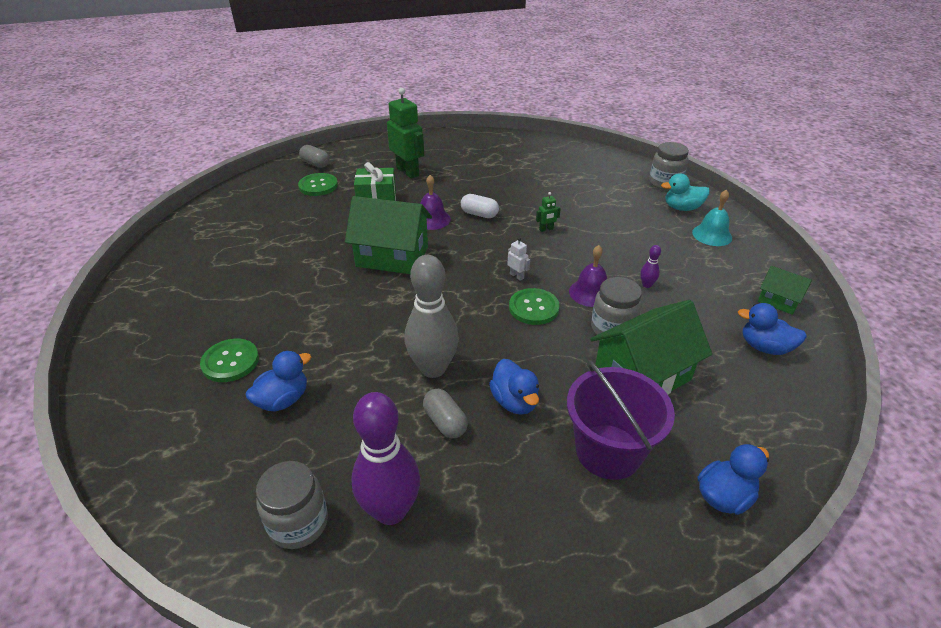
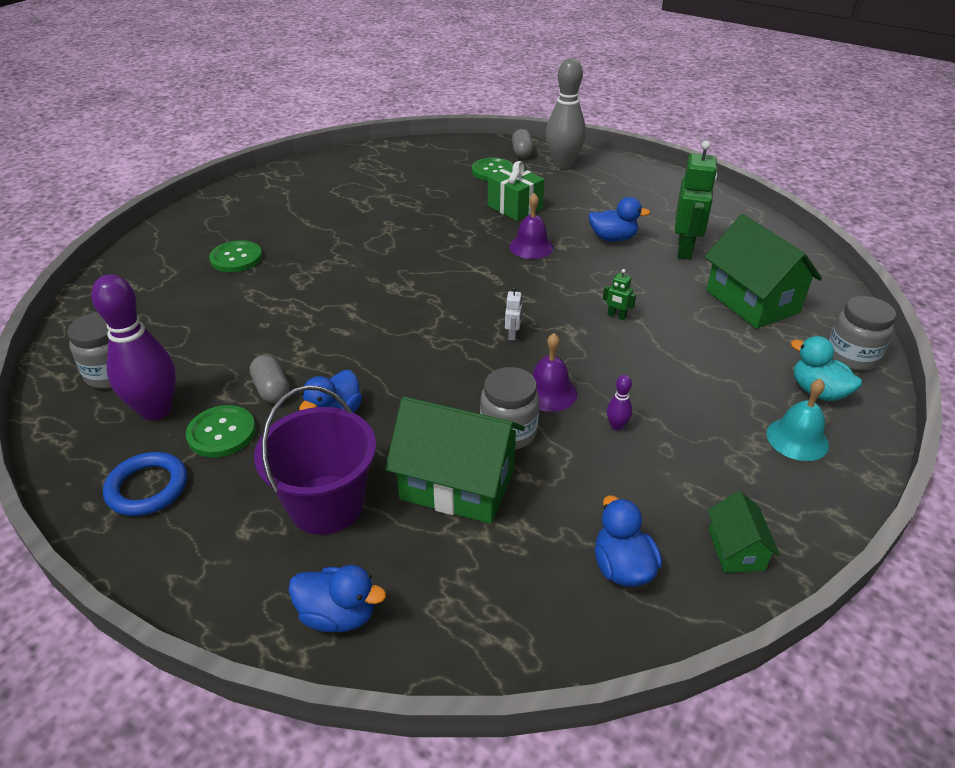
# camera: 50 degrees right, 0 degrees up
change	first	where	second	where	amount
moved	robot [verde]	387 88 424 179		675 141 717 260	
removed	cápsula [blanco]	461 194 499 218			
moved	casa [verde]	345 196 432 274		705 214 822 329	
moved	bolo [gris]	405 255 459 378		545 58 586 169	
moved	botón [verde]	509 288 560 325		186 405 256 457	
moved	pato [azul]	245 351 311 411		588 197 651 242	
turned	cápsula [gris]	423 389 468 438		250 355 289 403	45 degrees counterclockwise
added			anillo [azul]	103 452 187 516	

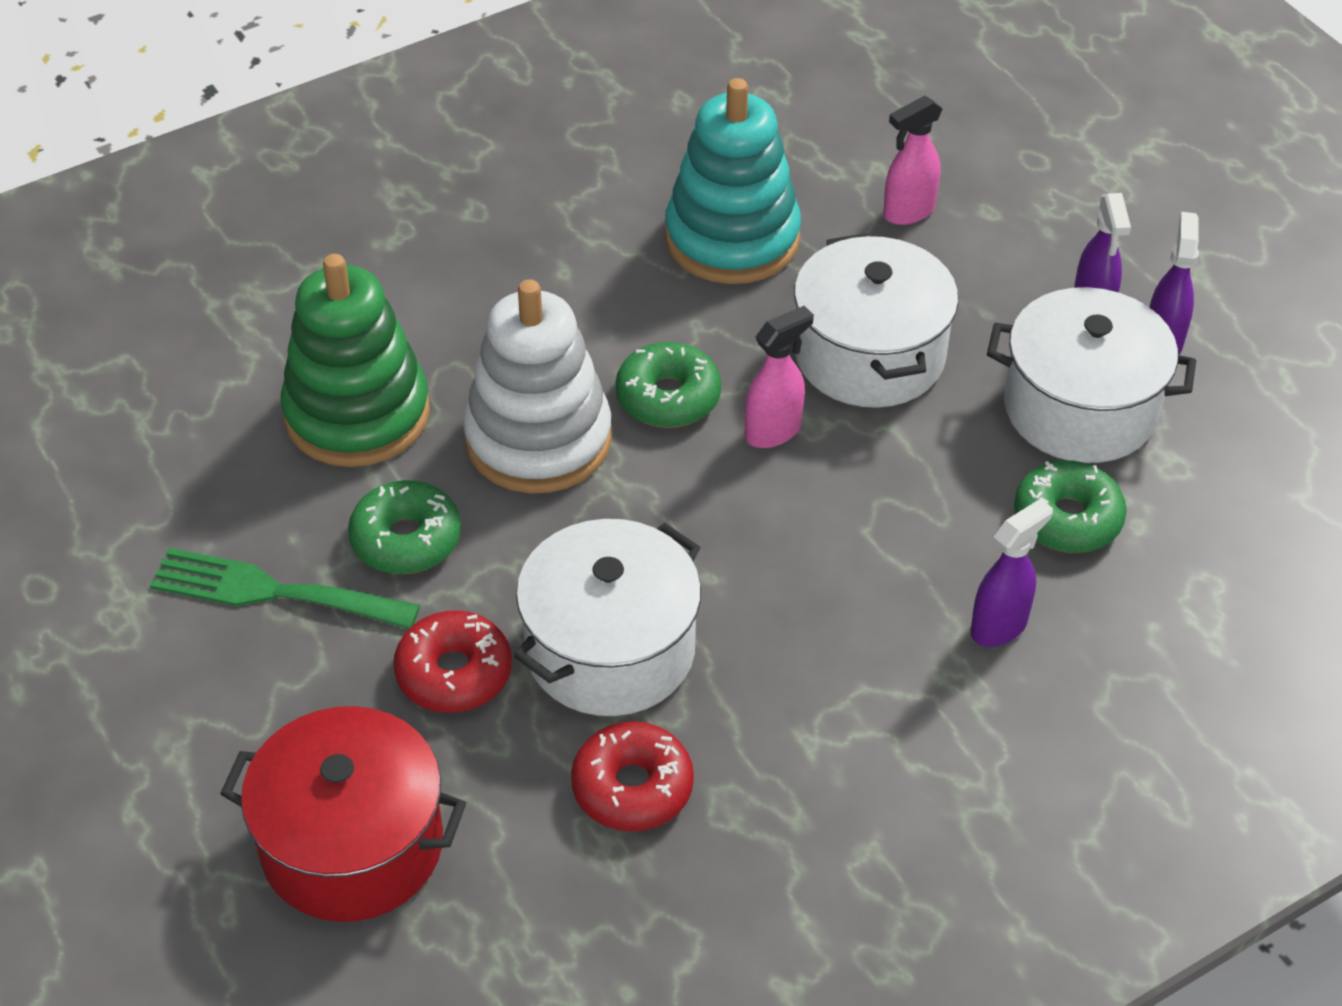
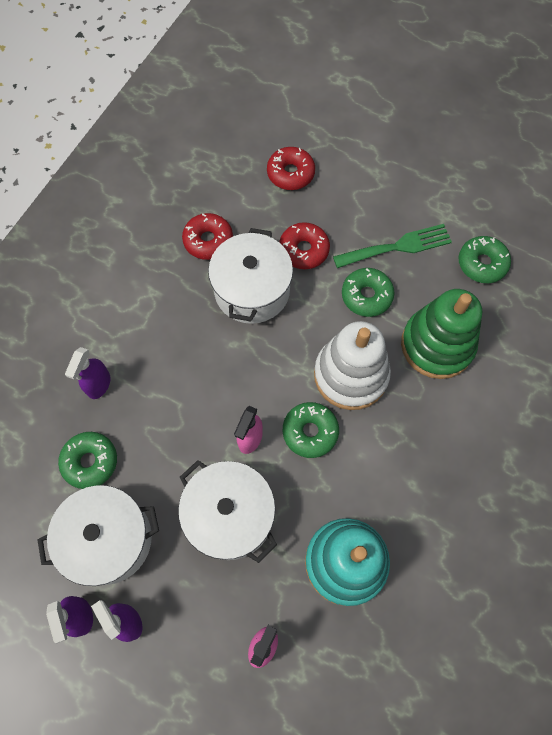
# camera: 150 degrees right, 20 degrees up
change	first	where	second	where	amount
replaced	olla [rojo]	220 706 466 922	rosquilla [rojo]	267 147 315 190	
added			rosquilla [verde]	458 236 511 283	

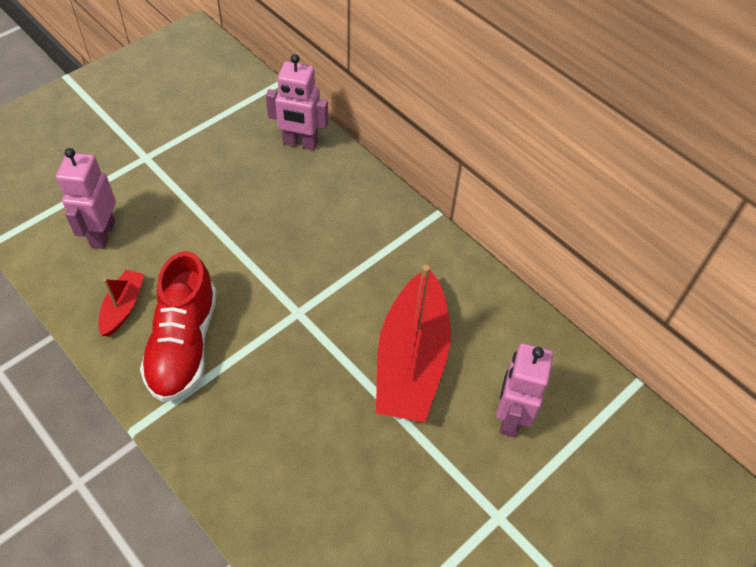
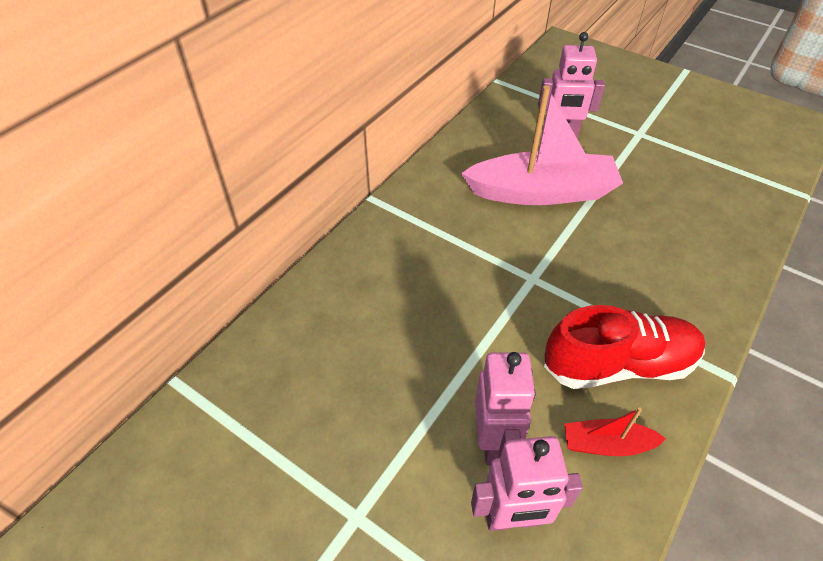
# camera: 100 degrees left, 5 degrees down
change	first	where	second	where	amount
moved	robot [rosa]	266 54 328 150		475 352 535 465	
recoloured	barco [rojo]	376 265 451 423	barco [rosa]	461 86 623 205	

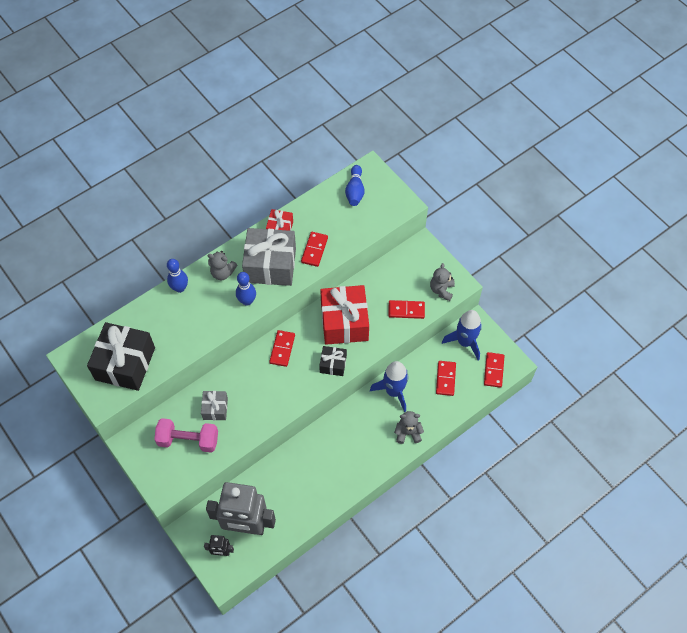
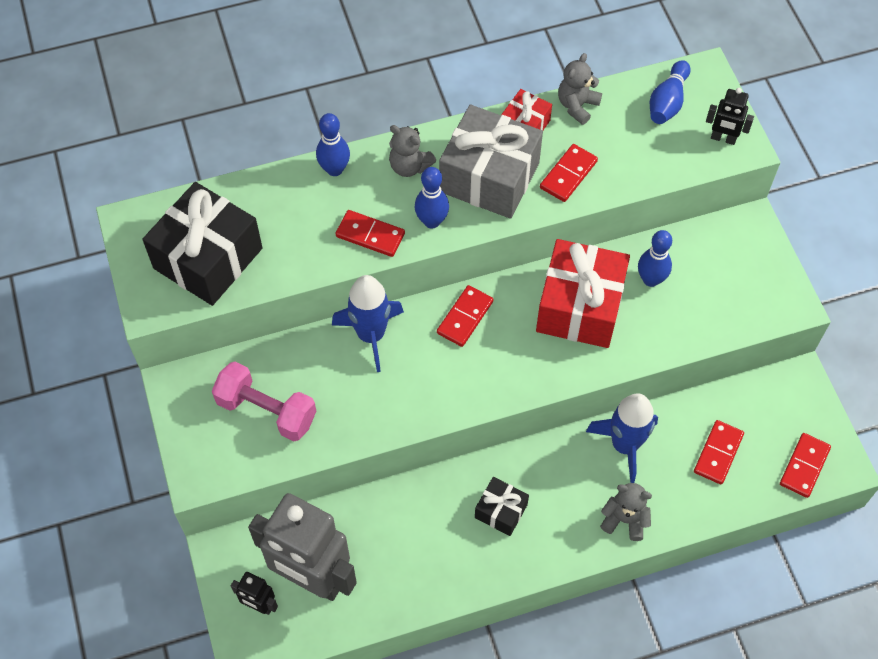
# camera: 20 degrees right, 0 degrees up
change	first	where	second	where	amount
moved	osito [gris]	430 263 455 301		558 53 602 125	
moved	ficha de dominó [rojo]	388 300 425 319		335 210 405 257	
moved	cohete [azul]	442 310 482 361		332 275 404 372	
moved	regalo [negro]	319 346 347 376		475 477 529 536	
removed	regalo [gris]	201 391 228 420			
added			robot [negro]	706 88 754 145	
added			bolo [azul]	638 230 672 287	

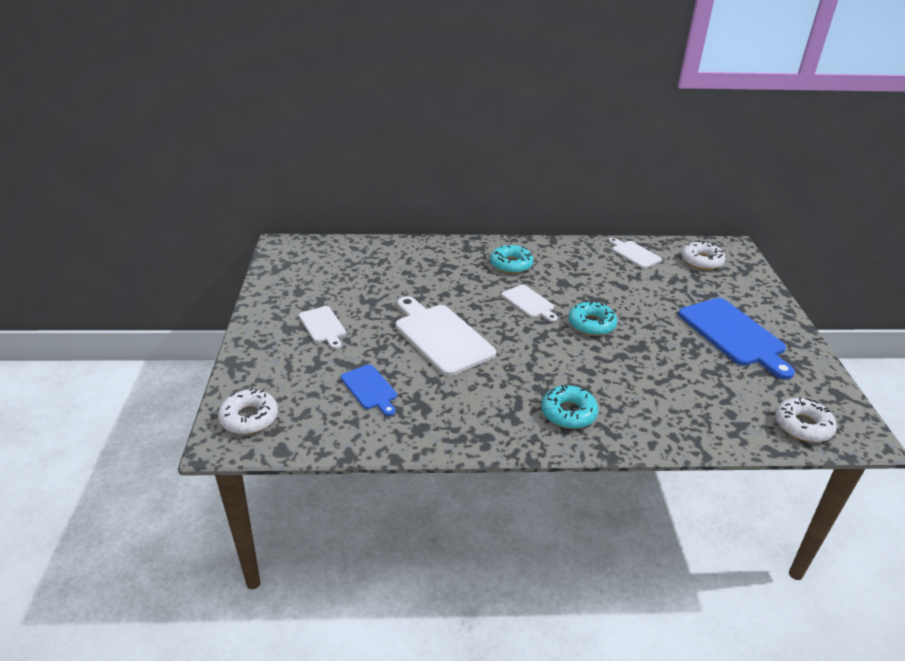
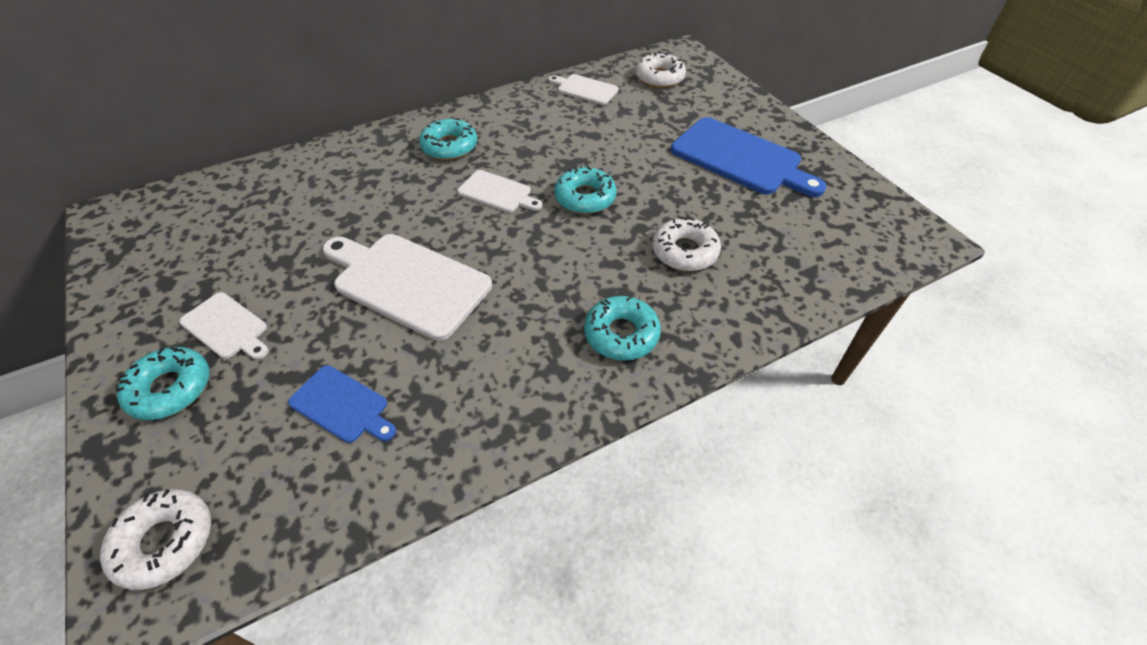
# camera: 25 degrees left, 15 degrees up
change	first	where	second	where	amount
moved	rosquilla [blanco]	775 397 837 442		652 217 721 271	
added			rosquilla [turquesa]	116 347 210 420	

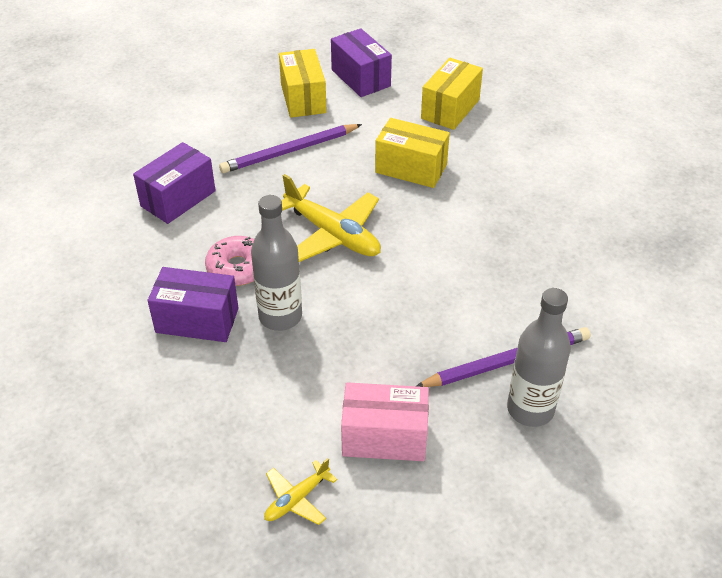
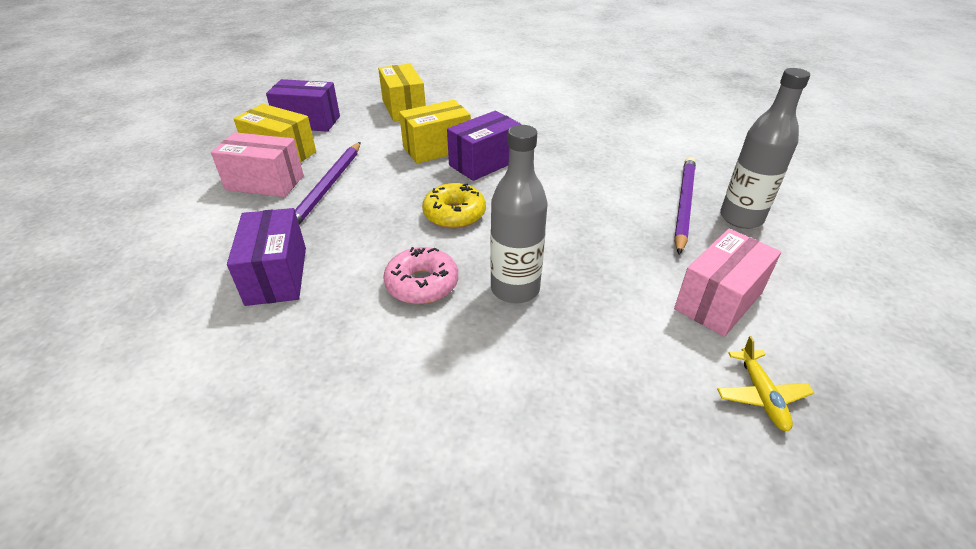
# camera: 50 degrees left, 5 degrees down
change	first	where	second	where	amount
replaced	avión [amarillo]	281 174 381 262	rosquilla [amarillo]	422 183 486 228	
moved	caja [morado]	148 267 239 342		447 111 521 181	
added			caja [rosa]	211 132 304 197	

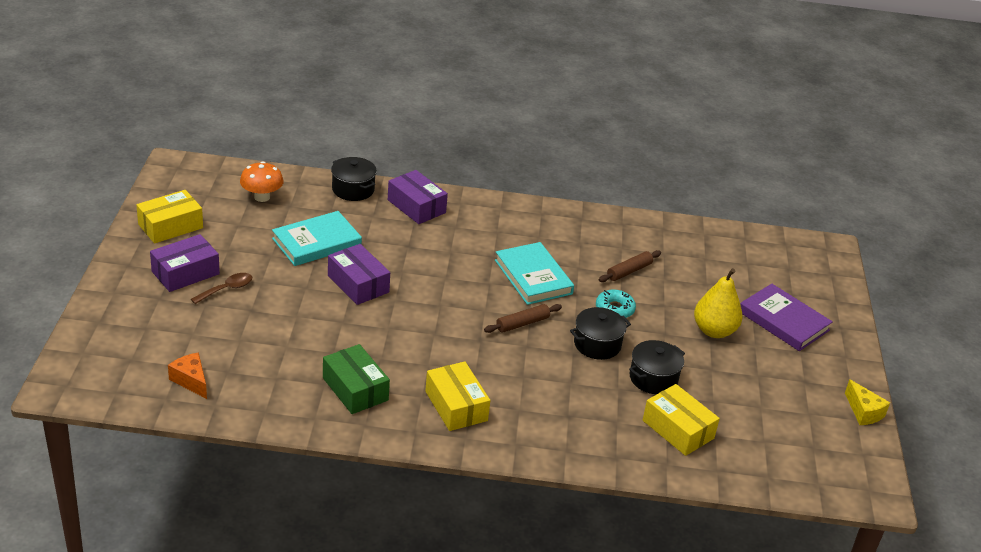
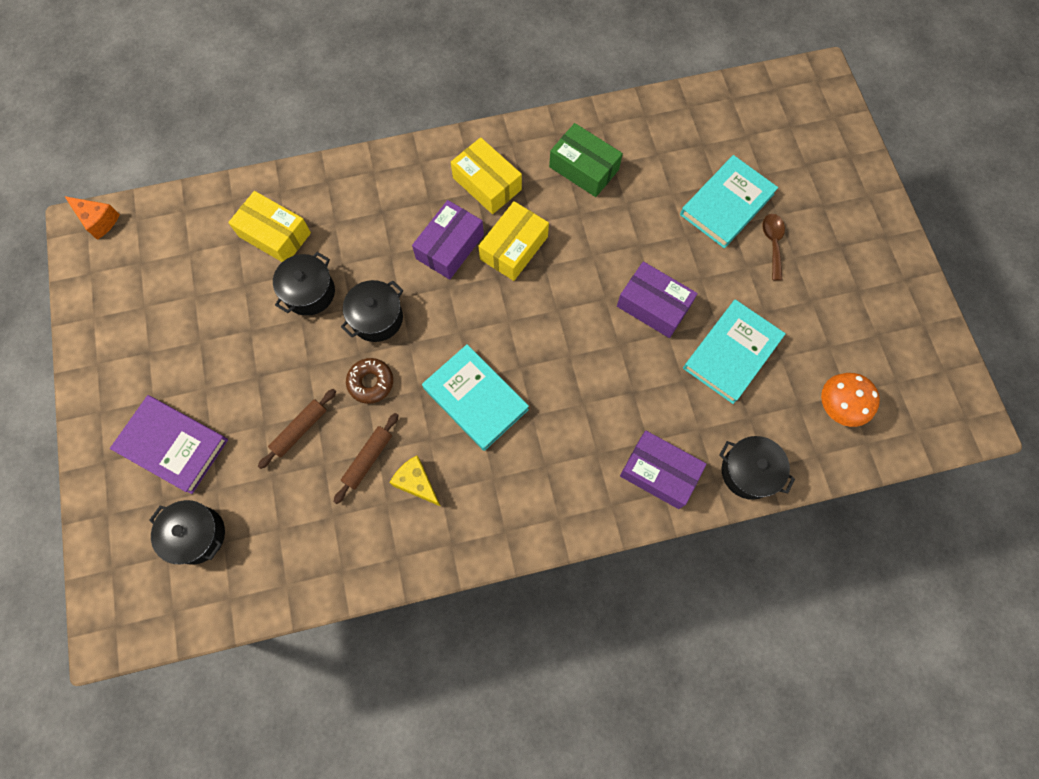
# camera: 165 degrees right, 35 degrees up
change	first	where	second	where	amount
moved	caja [amarillo]	136 190 203 244		478 201 549 281	
moved	caja [morado]	150 234 220 292		412 200 484 280	
removed	pera [amarillo]	694 268 743 338			
turned	cuchara [marrón]	191 273 252 304		763 214 785 281	150 degrees clockwise
recoloured	rosquilla [turquesa]	596 290 636 318	rosquilla [marrón]	346 358 393 404	
moved	rodillo [marrón]	484 304 562 333		258 389 336 469	
moved	queso [naranja]	168 352 207 399		64 196 120 240	
moved	queso [amarillo]	845 379 890 425		390 456 441 507	
added			libro [turquesa]	680 155 778 249	
added			olla [negro]	149 500 225 565	

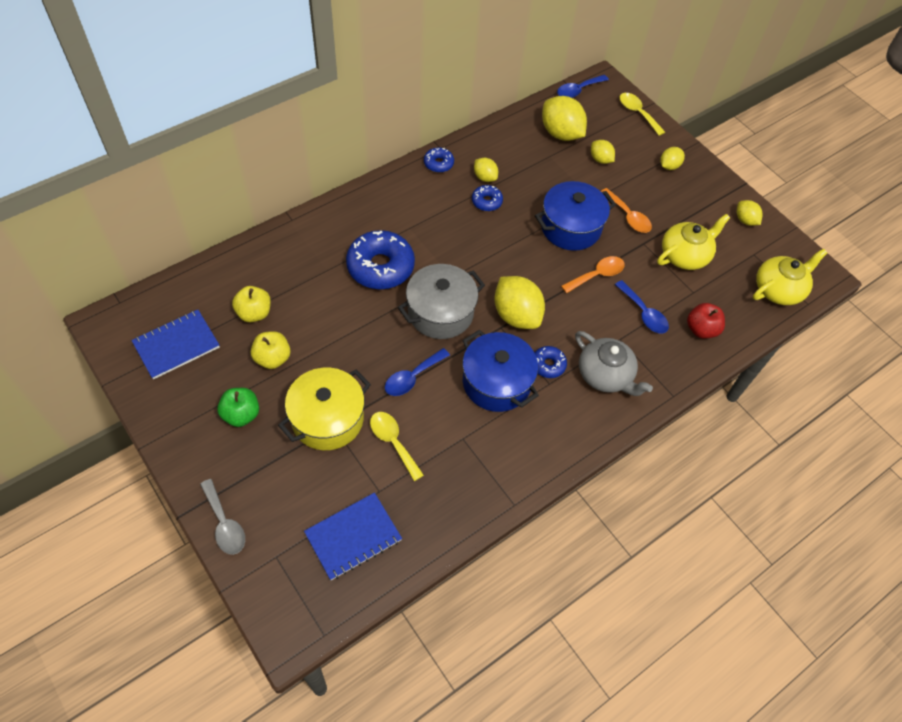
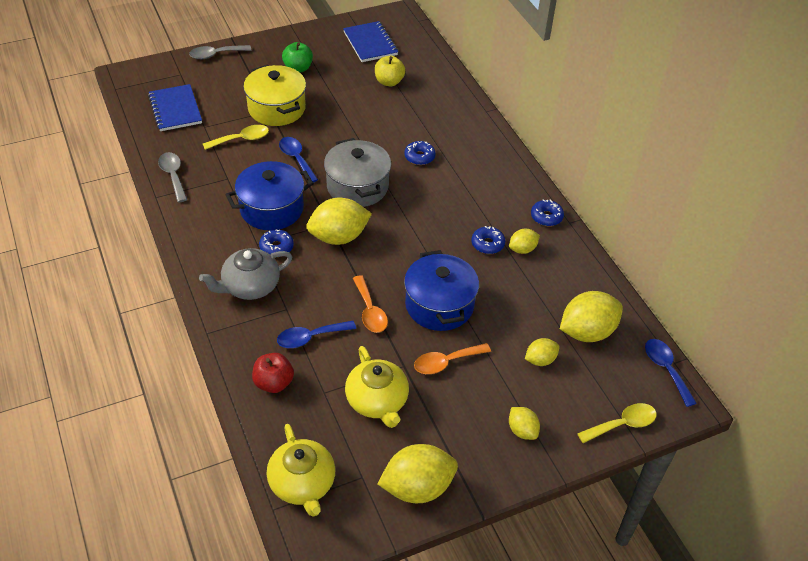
# camera: 105 degrees right, 10 degrees down
change	first	where	second	where	amount
resized	limón [amarillo]	737 200 763 226		377 444 458 503	x1.87
resized	rosquilla [azul]	346 230 415 289		404 141 436 165	x0.49
removed	manzana [amarillo]	251 331 290 369			
added			cuchara [gris]	158 152 187 203	

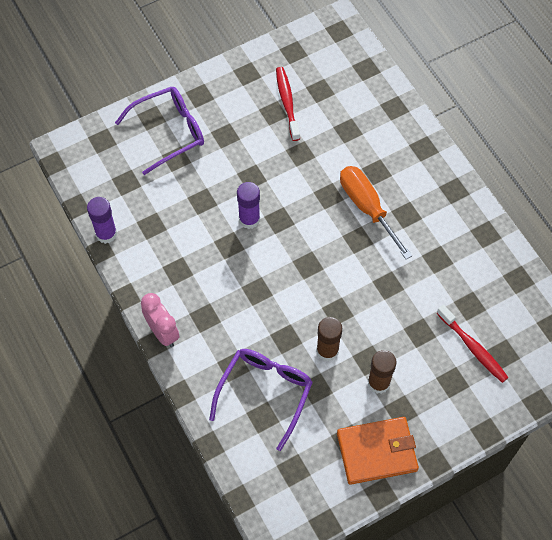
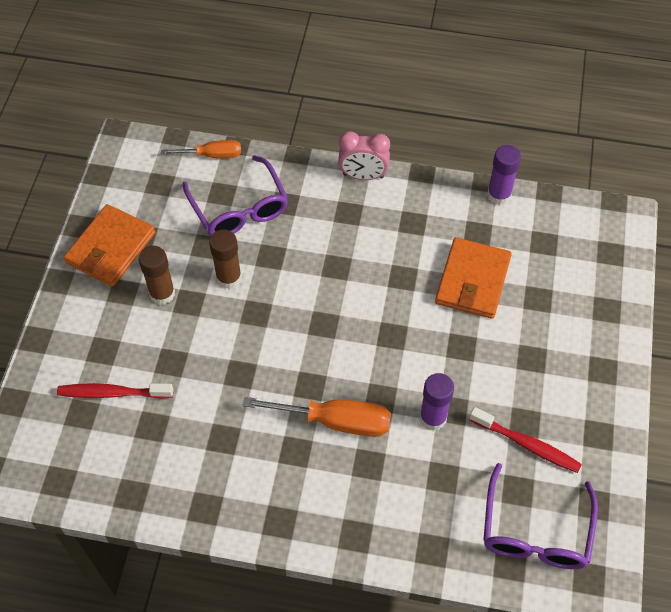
# camera: 130 degrees right, 5 degrees down
change	first	where	second	where	amount
moved	gafas [morado]	115 87 204 175		483 463 598 569	
moved	barra de pegamento [morado]	237 182 260 229		420 373 454 431	
added			destornillador [naranja]	161 140 241 158	
added			cartera [naranja]	435 237 512 319	

